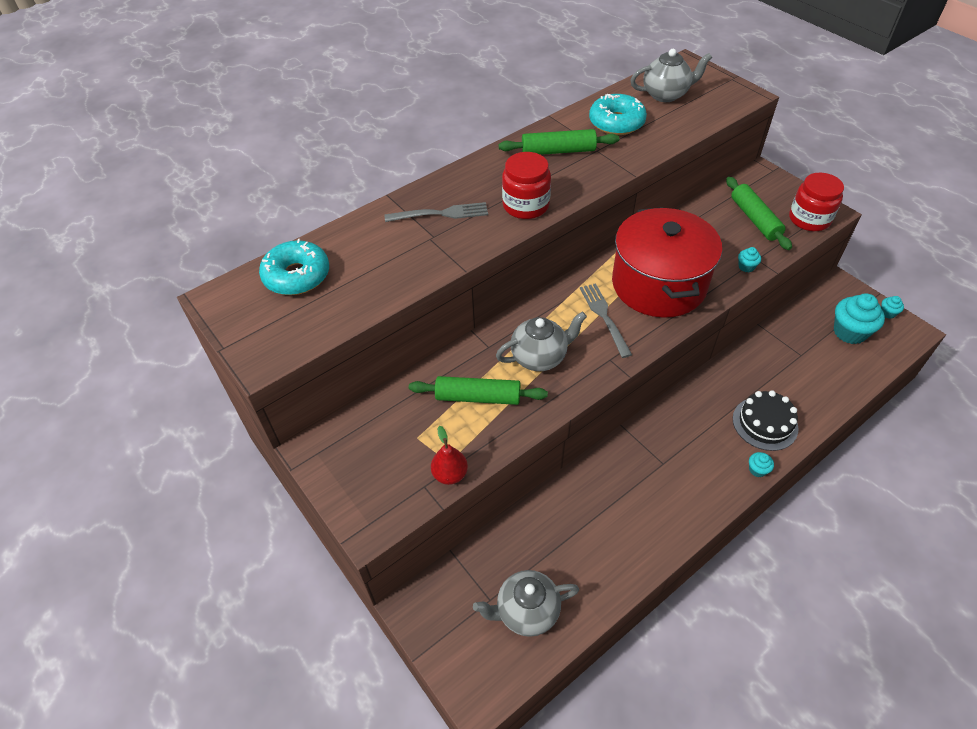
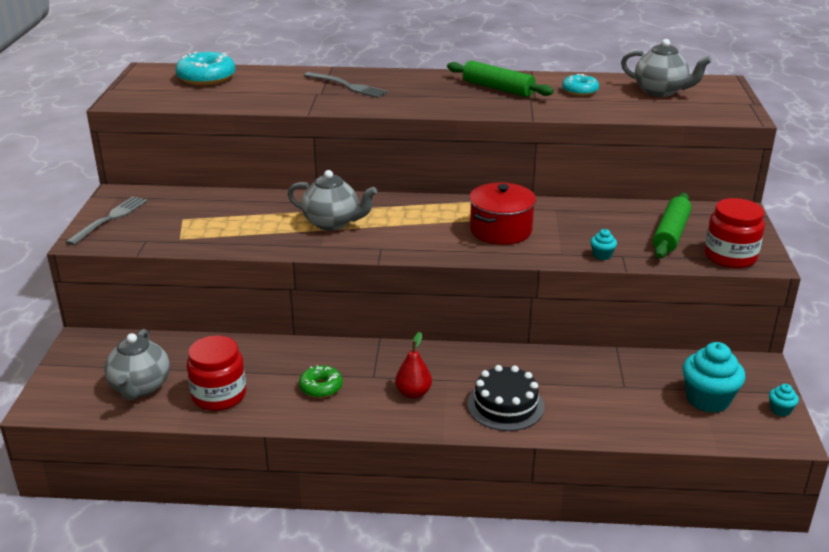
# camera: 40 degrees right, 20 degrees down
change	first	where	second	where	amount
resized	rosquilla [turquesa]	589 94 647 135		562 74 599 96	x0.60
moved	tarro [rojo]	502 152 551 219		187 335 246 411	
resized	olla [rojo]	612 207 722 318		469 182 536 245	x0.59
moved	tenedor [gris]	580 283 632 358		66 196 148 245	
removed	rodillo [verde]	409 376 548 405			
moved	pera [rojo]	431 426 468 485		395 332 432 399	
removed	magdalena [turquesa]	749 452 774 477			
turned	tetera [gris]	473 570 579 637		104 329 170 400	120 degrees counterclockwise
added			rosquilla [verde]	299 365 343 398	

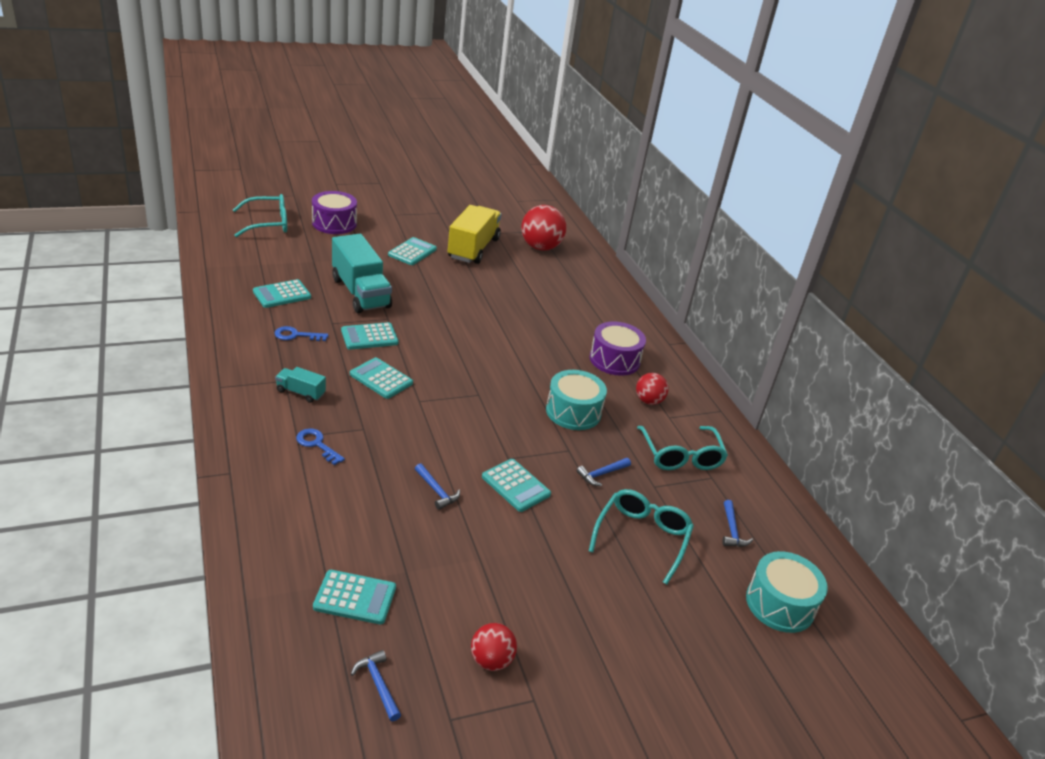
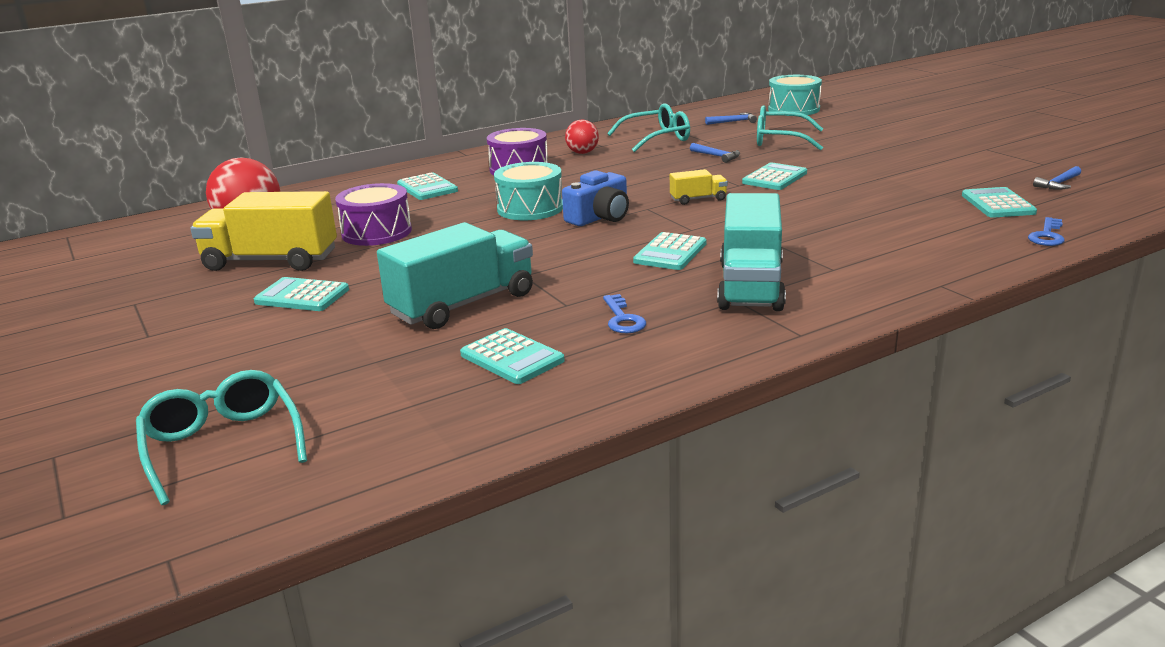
# camera: 95 degrees left, 10 degrees down
change	first	where	second	where	amount
moved	tambor [morado]	312 191 357 234		335 183 412 246	
moved	calculadora [turquesa]	341 322 399 350		397 173 458 200	
resized	camión [turquesa]	275 367 326 403		717 193 786 311	x2.14
moved	tambor [turquesa]	546 370 607 430		494 162 563 220	
moved	llave [azul]	296 428 345 465		1028 217 1065 246	
removed	martillo [azul]	415 463 460 510			
removed	pelota [rojo]	471 623 517 671			
added			camión [amarillo]	670 169 728 205	
added			cámara [azul]	562 170 629 226	

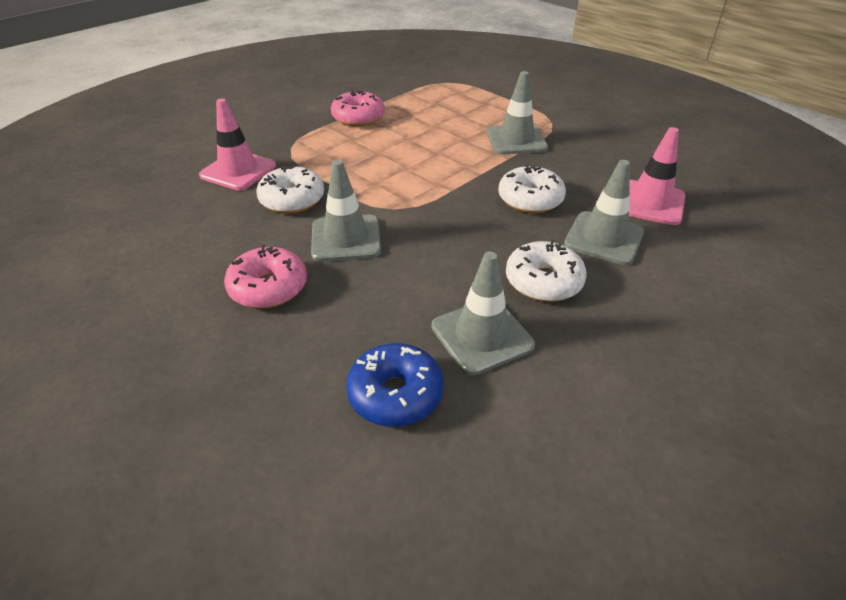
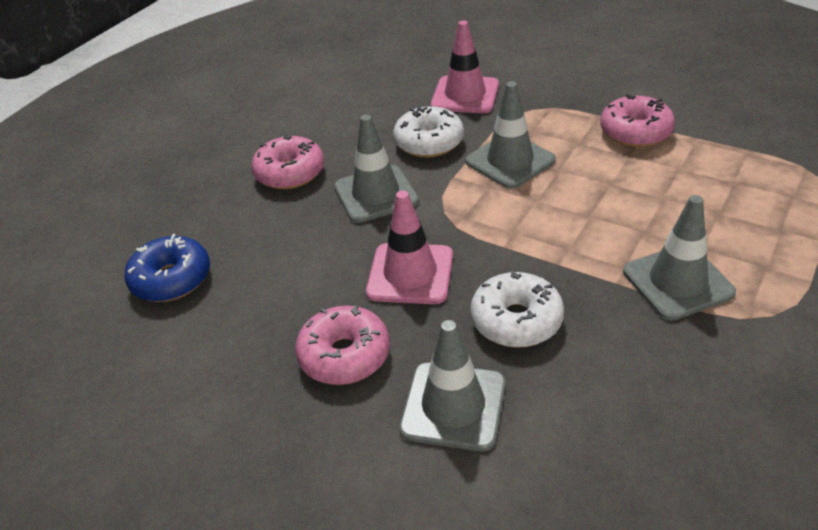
# camera: 80 degrees right, 0 degrees up
change	first	where	second	where	amount
moved	cono de tráfico [rosa]	629 127 685 225		366 190 453 304	
recoloured	rosquilla [blanco]	506 240 586 302	rosquilla [rosa]	295 306 390 385	
moved	cono de tráfico [gris]	432 251 535 376		466 81 556 189	

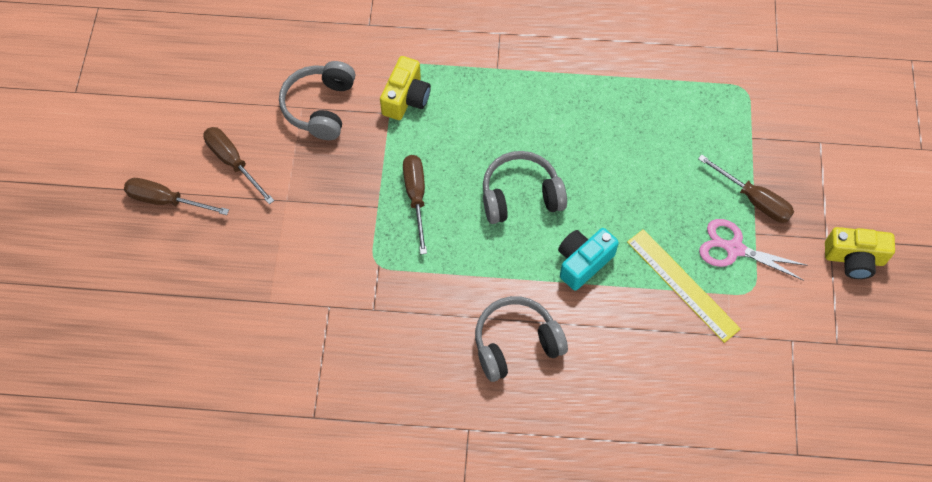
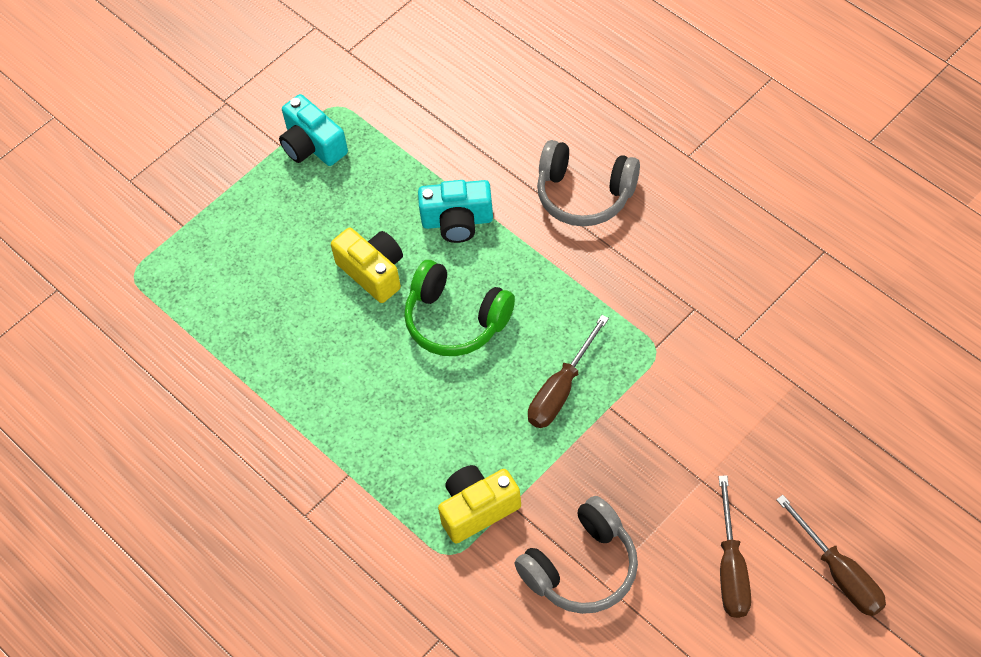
# camera: 135 degrees left, 5 degrees down
change	first	where	second	where	amount
recoloured	auriculares [gris]	483 151 567 224	auriculares [verde]	404 260 515 356	
removed	destornillador [marrón]	698 154 794 223			
replaced	tijeras [rosa]	699 219 808 281	cámara [turquesa]	279 94 348 166	
moved	cámara [amarillo]	825 227 895 279		331 228 403 303	
removed	regla [amarillo]	627 229 741 343			

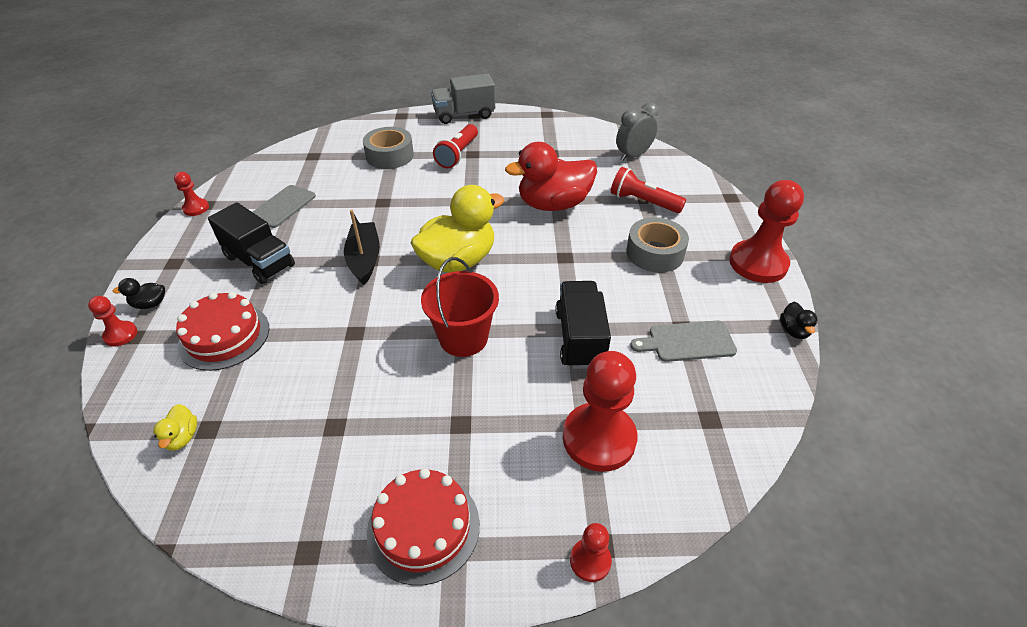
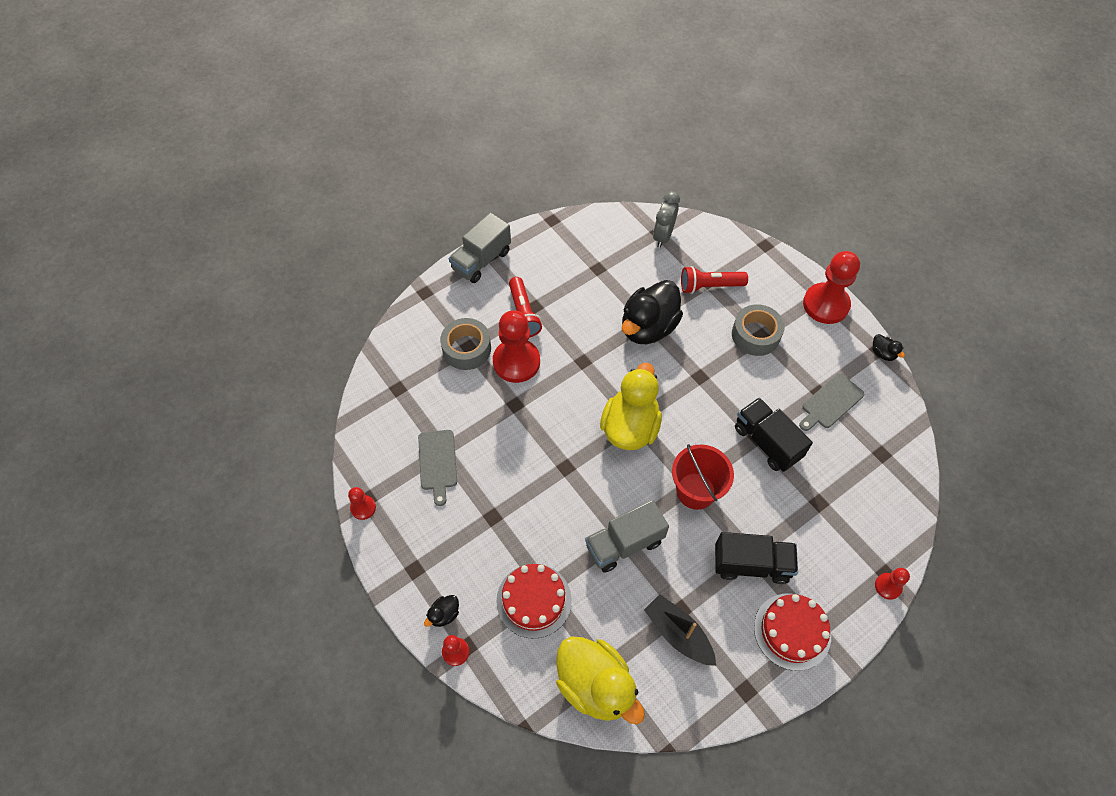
# camera: 35 degrees left, 15 degrees up
change	first	where	second	where	amount
recoloured	pato [rojo]	505 142 597 211	pato [negro]	622 280 683 344	
moved	camión [negro]	208 202 295 284		715 532 798 584	
moved	barco [negro]	344 210 380 285		644 594 716 666	
moved	peón [rojo]	563 351 637 472		493 310 540 383	
resized	pato [amarillo]	153 404 197 451		556 636 645 724	x2.44
added			camión [gris]	585 500 669 573	

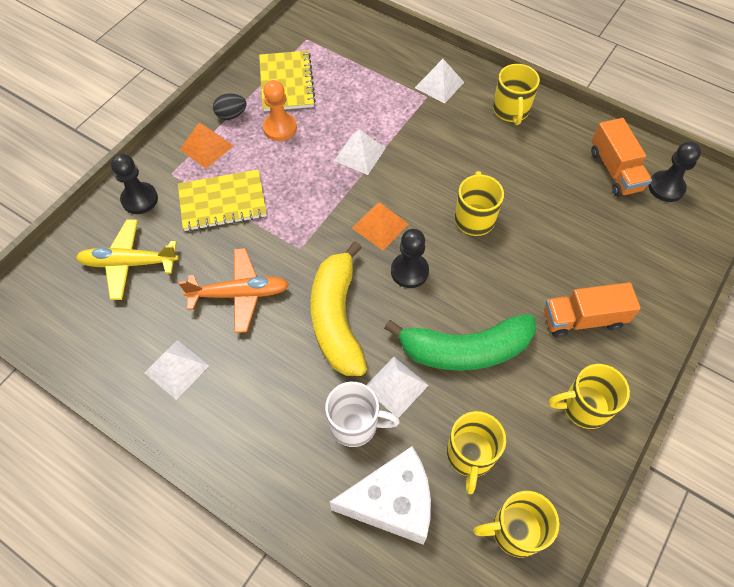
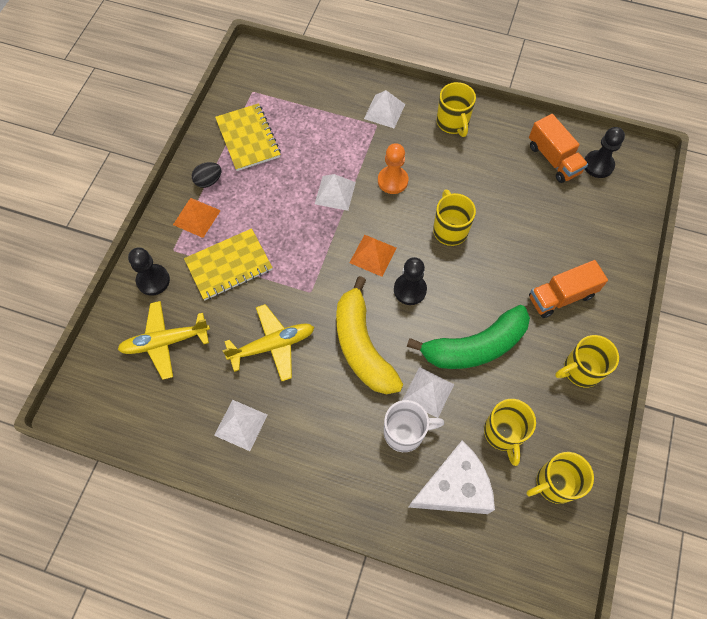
# camera: 15 degrees left, 5 degrees up
change	first	where	second	where	amount
moved	peón [naranja]	263 80 297 141		378 143 408 194	
recoloured	avión [naranja]	179 248 289 333	avión [amarillo]	222 304 314 381	

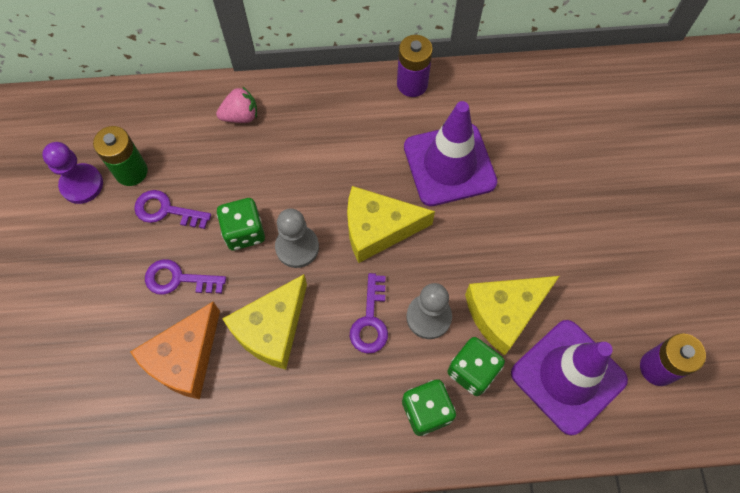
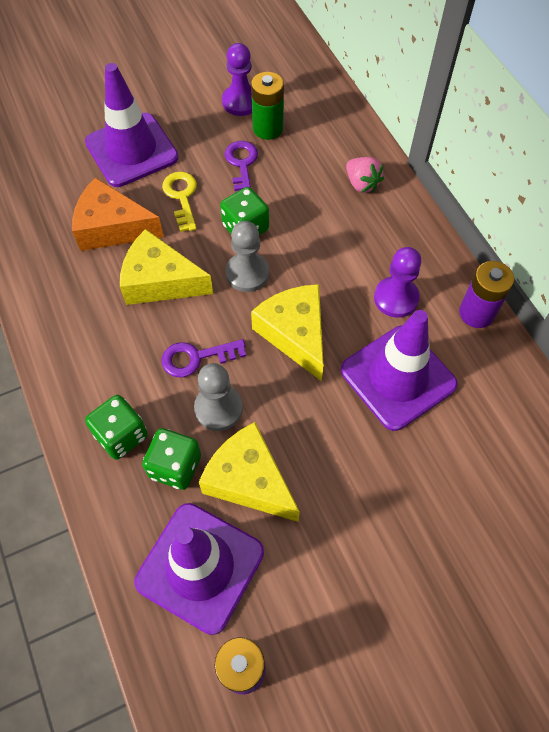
# camera: 70 degrees right, 5 degrees down
change	first	where	second	where	amount
recoloured	llave [morado]	145 259 226 295	llave [amarillo]	162 172 197 232	
added			cono de tráfico [morado]	85 63 179 187	
added			peón [morado]	374 247 422 318	

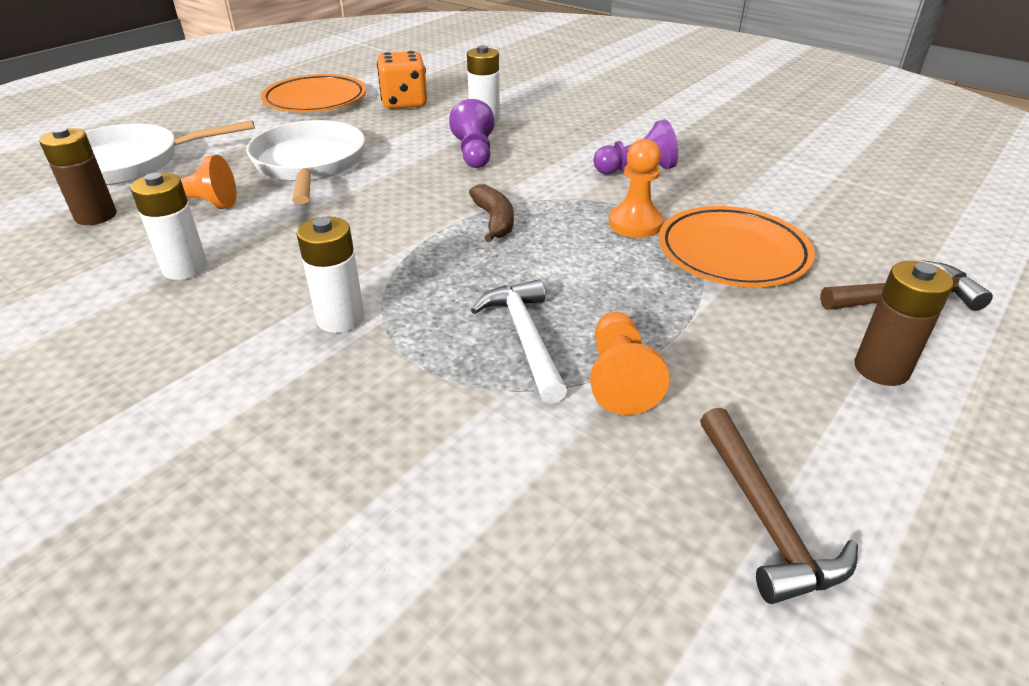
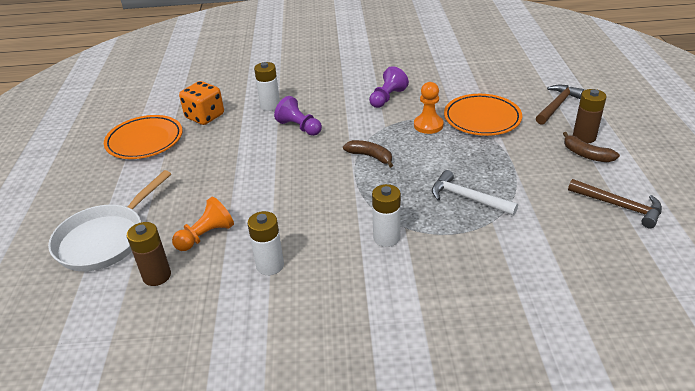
# camera: 40 degrees left, 0 degrees up
change	first	where	second	where	amount
removed	sartén [blanco]	247 120 365 204			
removed	peón [naranja]	590 312 670 415			
added			plátano [marrón]	563 132 620 162	

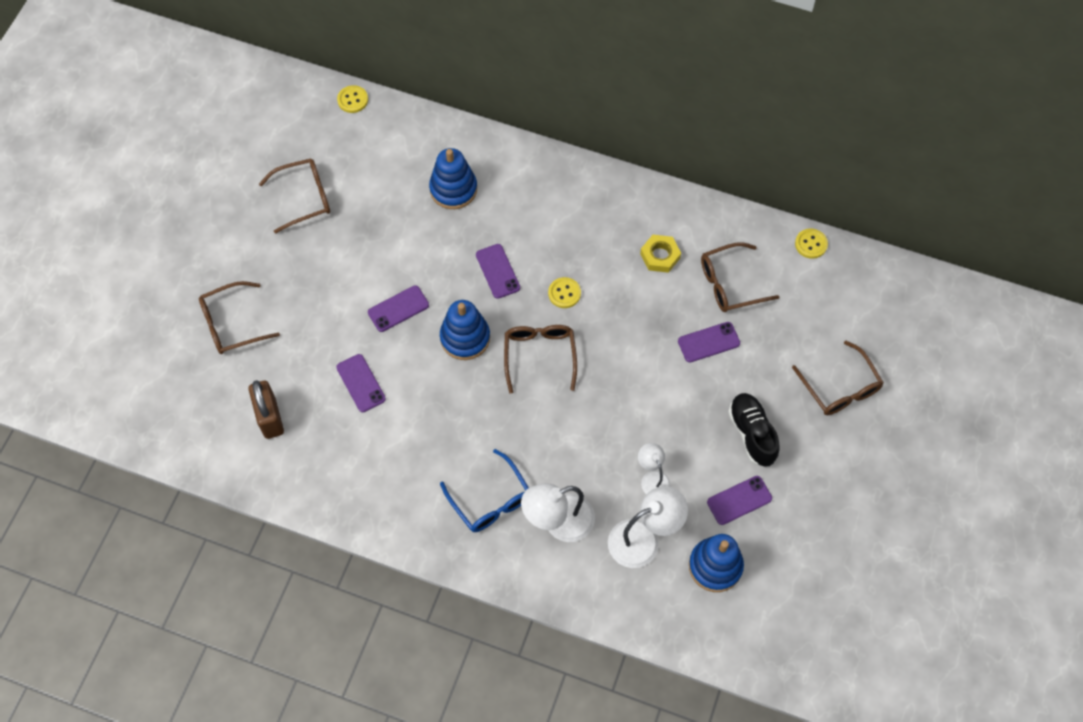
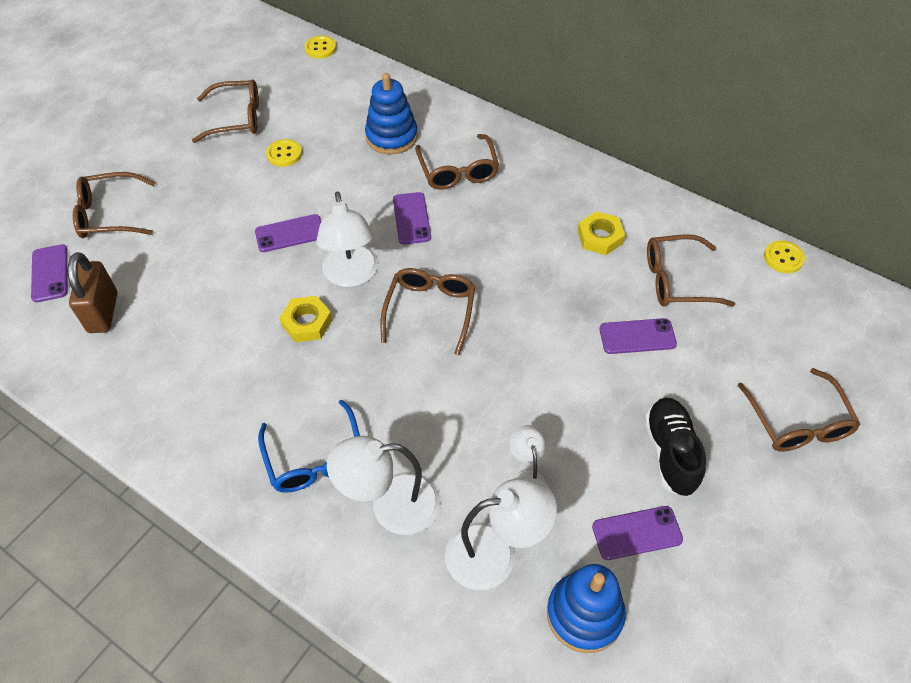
# camera: 15 degrees right, 10 degrees down
change	first	where	second	where	amount
moved	botón [amarillo]	548 277 581 308		266 139 302 167	
replaced	juguete apilable [azul]	440 300 490 360	lámpara [blanco]	316 192 378 287	
moved	móvil [morado]	336 354 386 412		31 244 68 302	
added			gafas [marrón]	415 134 499 190	
added			tuerca [amarillo]	279 296 332 342	

